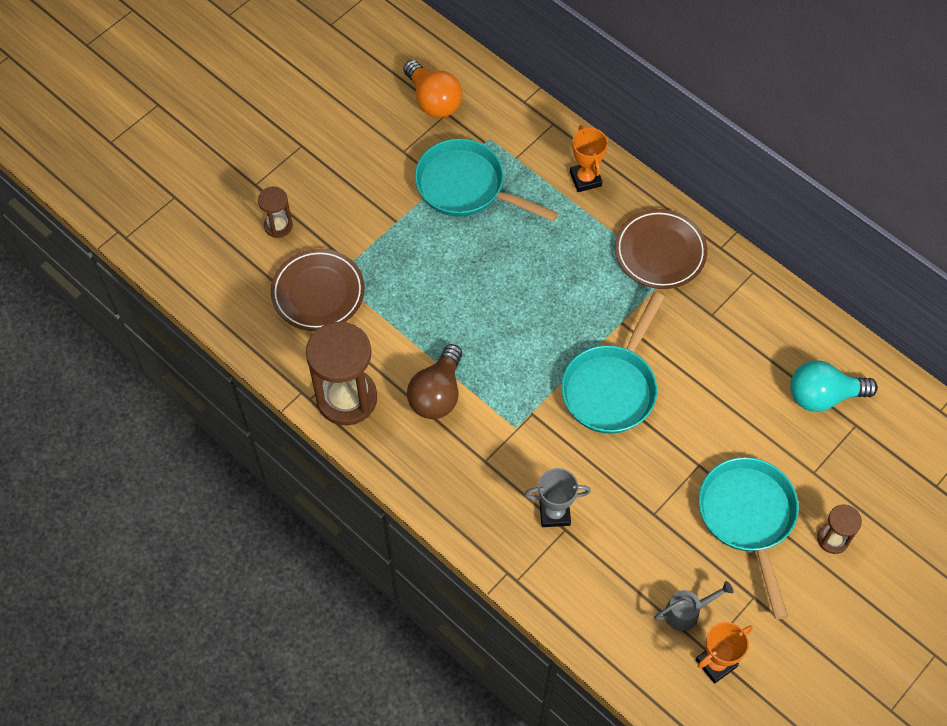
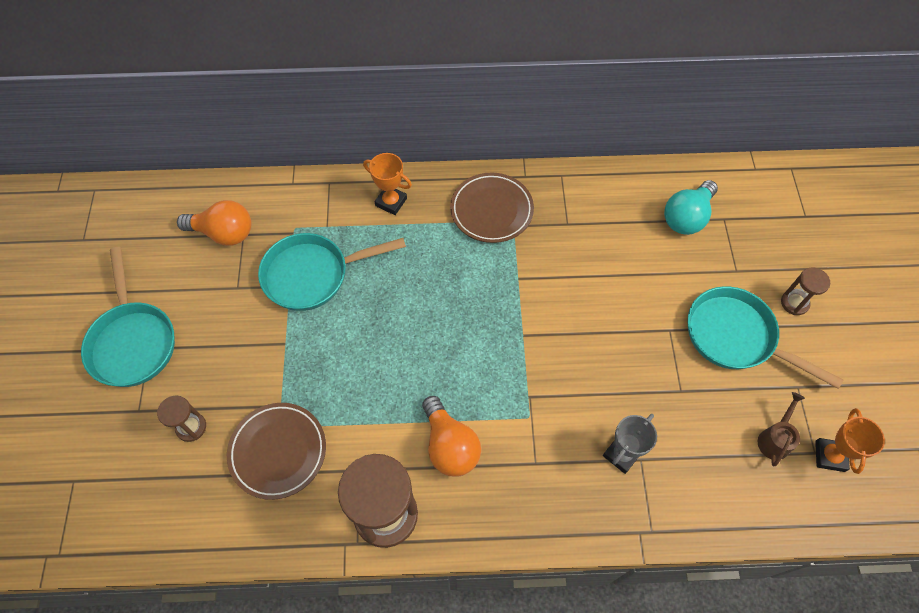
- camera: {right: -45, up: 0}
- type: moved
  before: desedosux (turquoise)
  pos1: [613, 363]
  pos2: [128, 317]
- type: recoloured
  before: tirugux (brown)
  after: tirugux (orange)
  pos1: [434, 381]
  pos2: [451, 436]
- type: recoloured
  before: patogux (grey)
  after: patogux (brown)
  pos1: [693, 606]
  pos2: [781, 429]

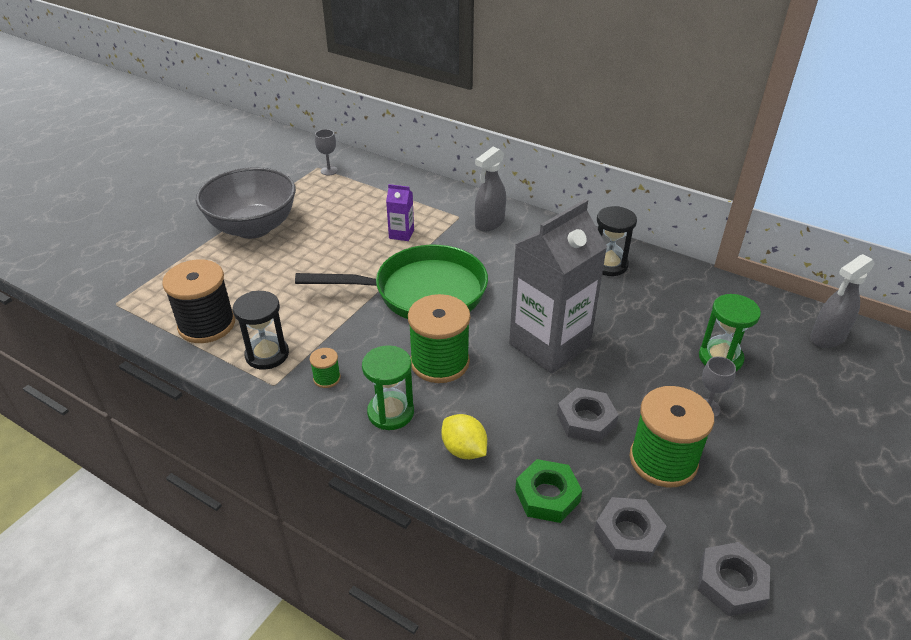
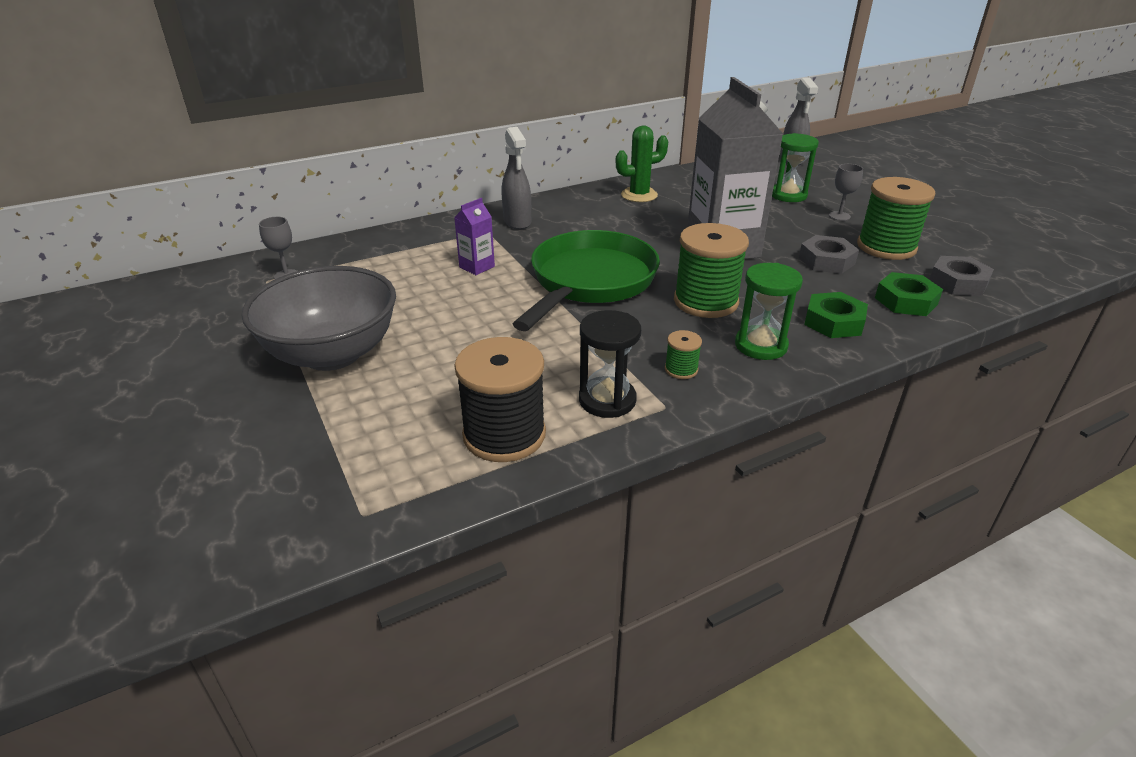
- camera: {right: -60, up: -5}
- type: removed
  before: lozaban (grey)
  pos1: [734, 579]
- type: replaced
  before: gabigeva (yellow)
  after: lozaban (green)
  pos1: [464, 436]
  pos2: [836, 315]
- type: replaced
  before: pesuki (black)
  after: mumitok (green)
  pos1: [617, 241]
  pos2: [642, 164]

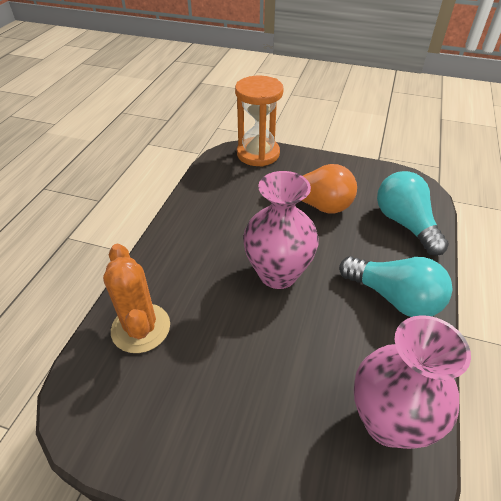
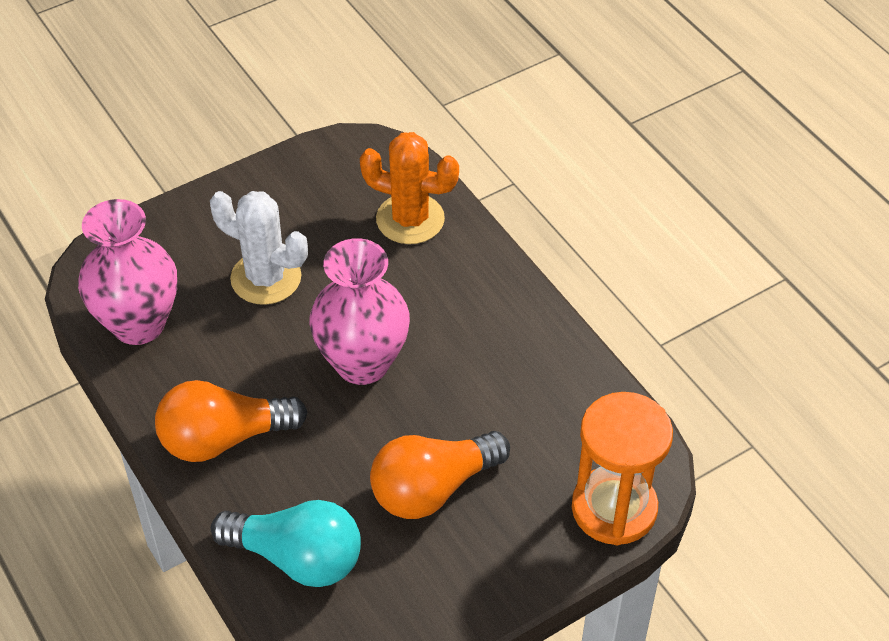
- camera: {right: 130, up: 5}
- type: added
  after: mumitok (white)
  pos2: [259, 248]
- type: recoloured
  before: tirugux (turquoise)
  after: tirugux (orange)
  pos1: [396, 286]
  pos2: [231, 421]

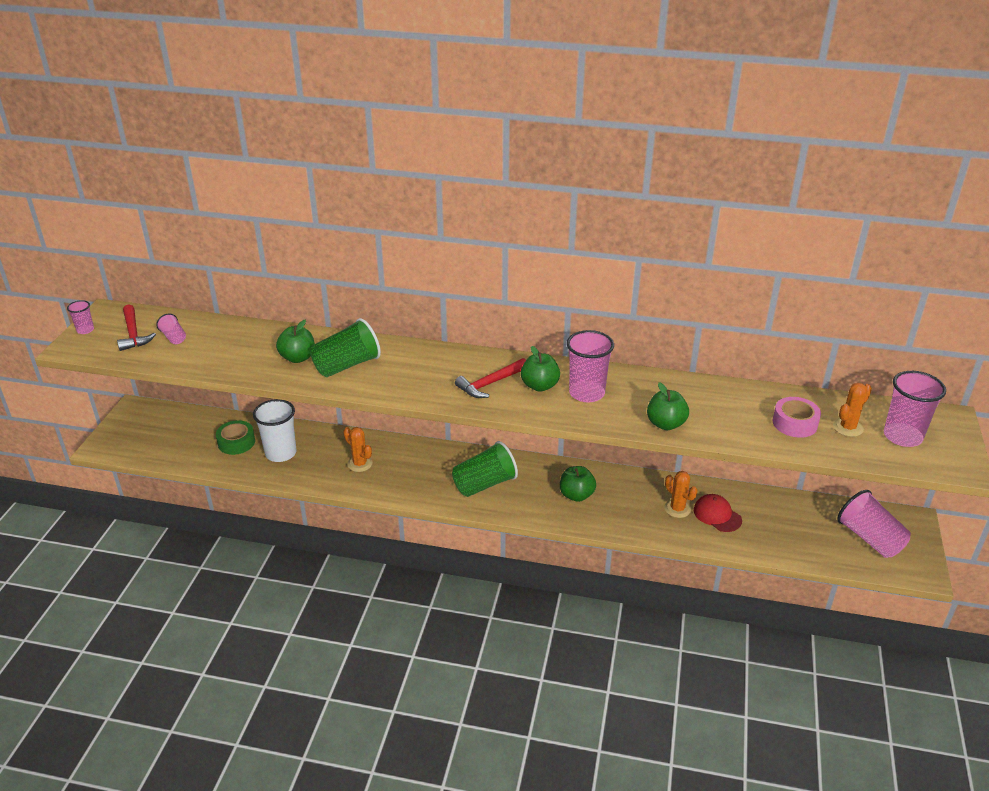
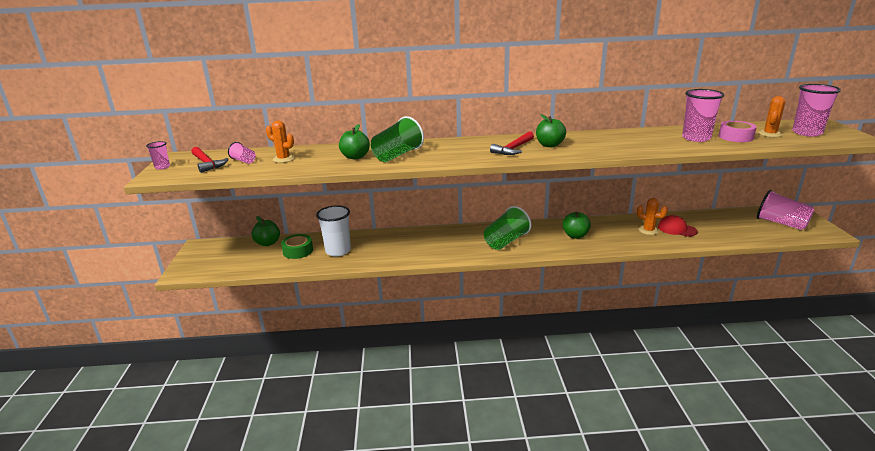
- camera: {right: -15, up: -10}
- type: moved
  before: mumitok (orange)
  pos1: [358, 449]
  pos2: [280, 142]
- type: moved
  before: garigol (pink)
  pos1: [590, 366]
  pos2: [703, 115]
- type: moved
  before: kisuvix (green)
  pos1: [668, 406]
  pos2: [266, 231]

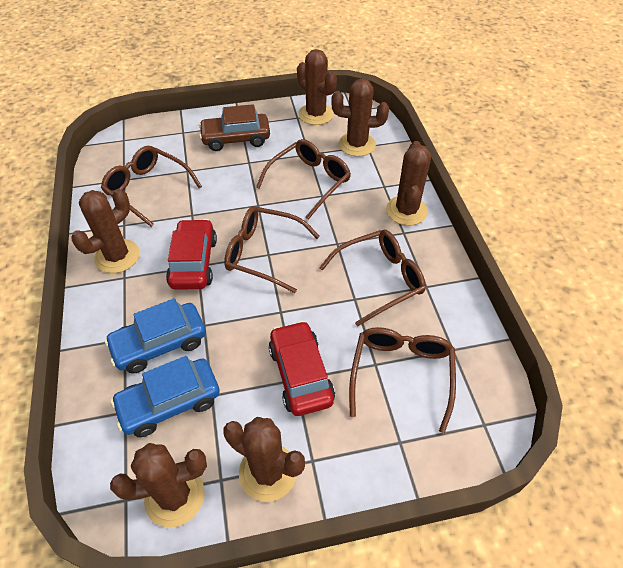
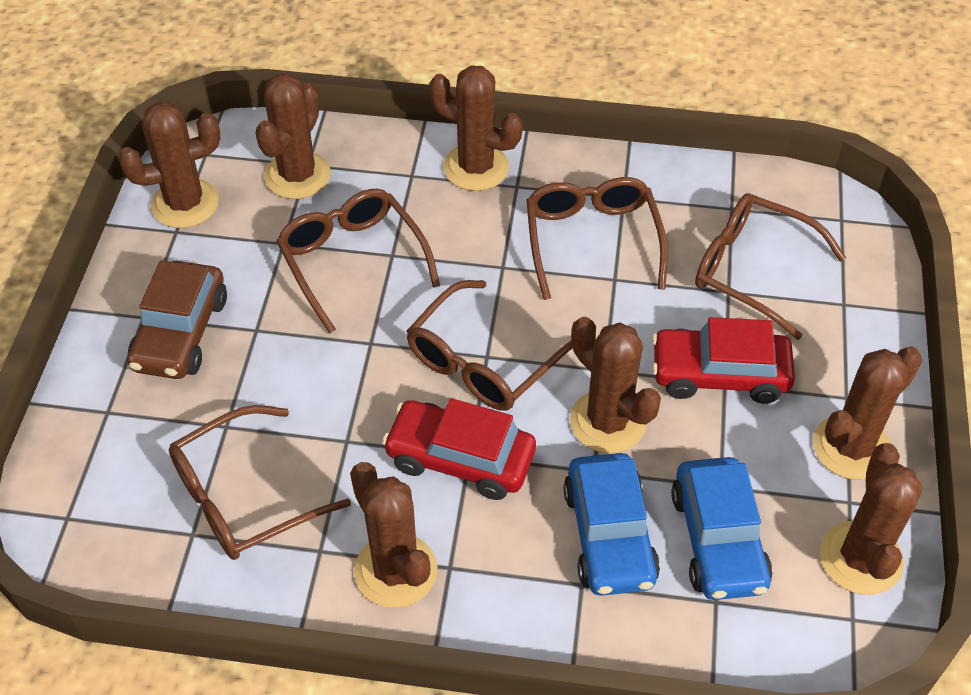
- camera: {right: -70, up: 0}
- type: added
  after: mumitok (brown)
  pos2: [615, 385]

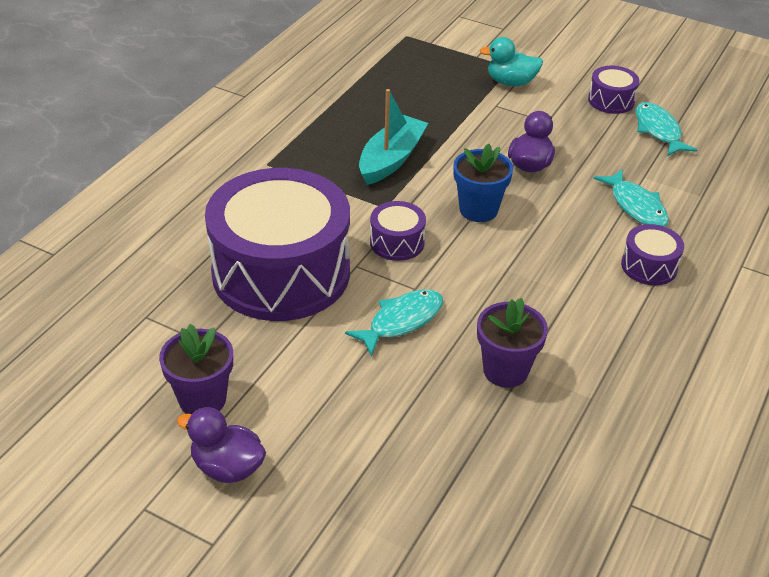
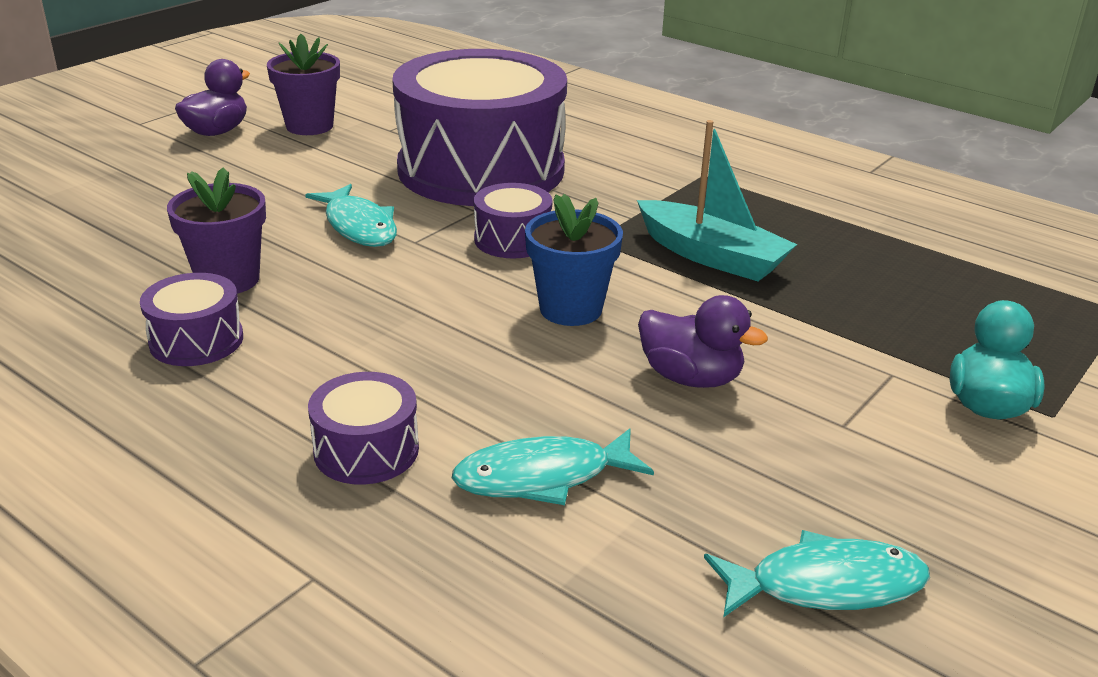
- camera: {right: 100, up: -10}
- type: moved
  before: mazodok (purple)
  pos1: [613, 90]
  pos2: [191, 319]

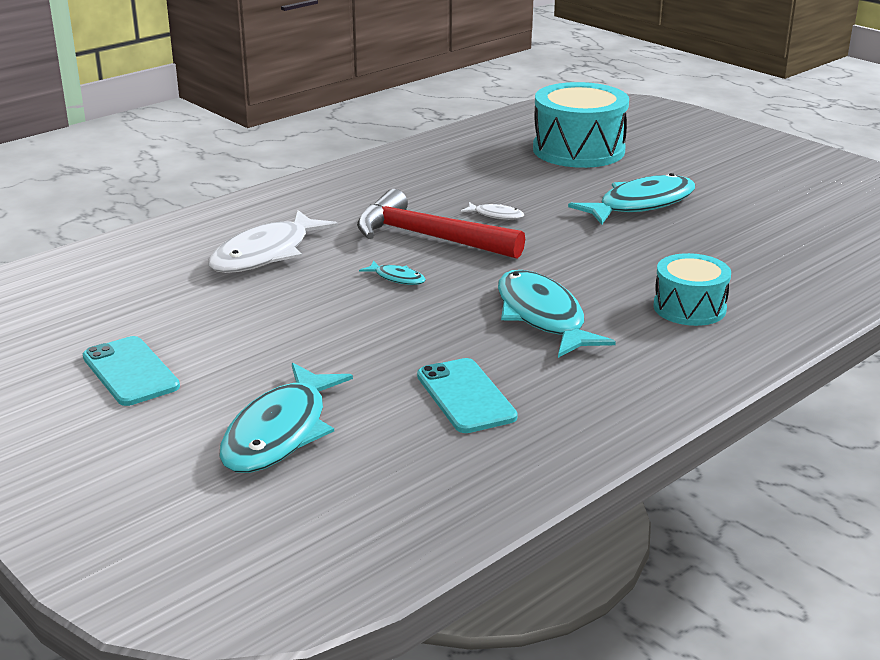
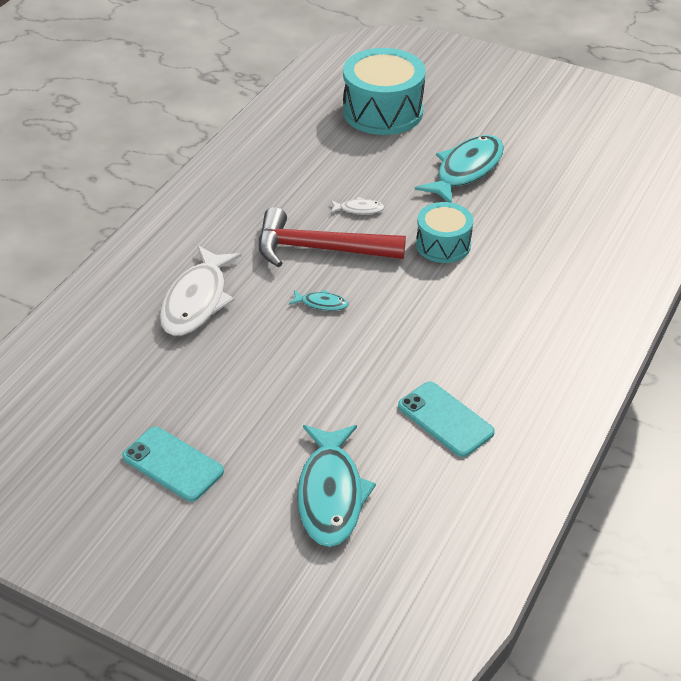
- camera: {right: -20, up: 15}
- type: removed
  before: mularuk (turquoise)
  pos1: [557, 314]
- type: moved
  before: mazodok (turquoise)
  pos1: [692, 289]
  pos2: [444, 232]

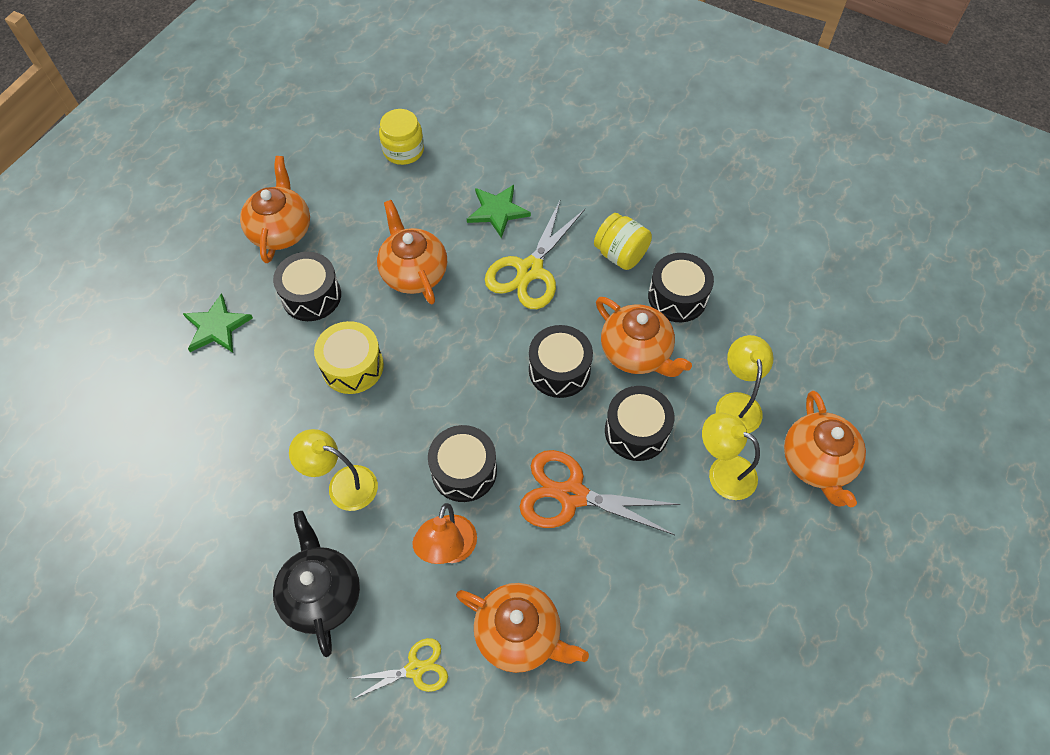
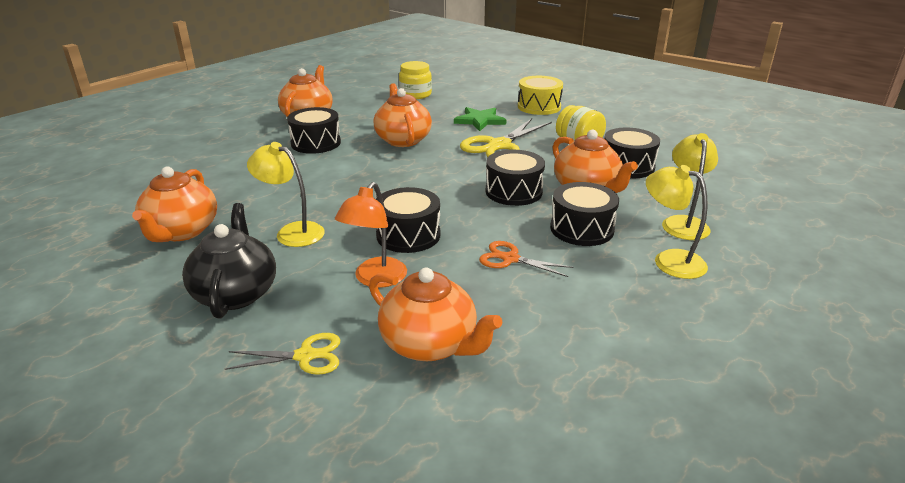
- camera: {right: 10, up: -30}
- type: removed
  before: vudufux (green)
  pos1: [218, 323]
- type: moved
  before: mazodok (yellow)
  pos1: [349, 357]
  pos2: [540, 95]
- type: moved
  before: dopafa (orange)
  pos1: [825, 449]
  pos2: [174, 204]
- type: resized
  before: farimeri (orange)
  pos1: [600, 492]
  pos2: [526, 259]
  scale: 0.57

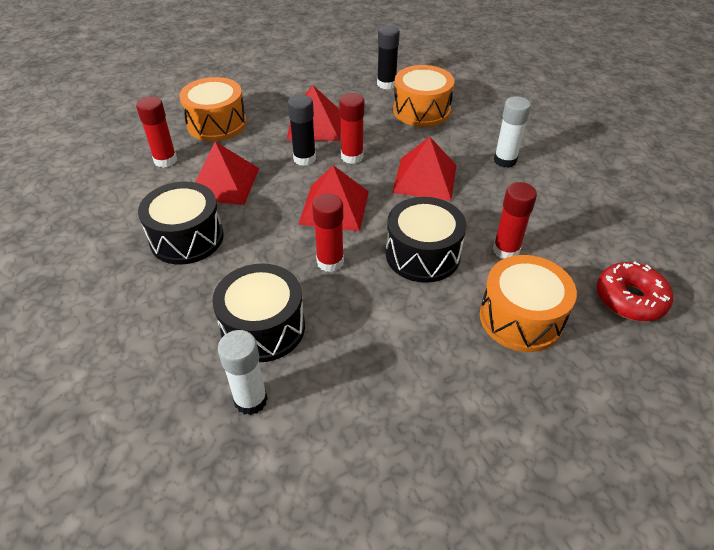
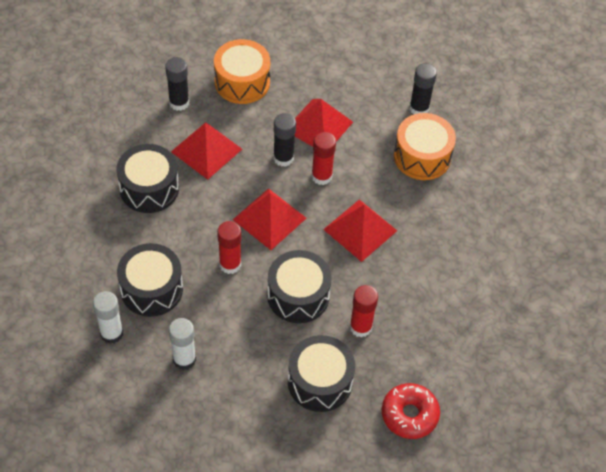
- camera: {right: 30, up: 10}
- type: moved
  before: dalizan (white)
  pos1: [512, 132]
  pos2: [182, 344]
- type: recoloured
  before: dalizan (red)
  after: dalizan (black)
  pos1: [156, 132]
  pos2: [177, 84]
- type: recoloured
  before: mazodok (orange)
  after: mazodok (black)
  pos1: [528, 303]
  pos2: [321, 373]

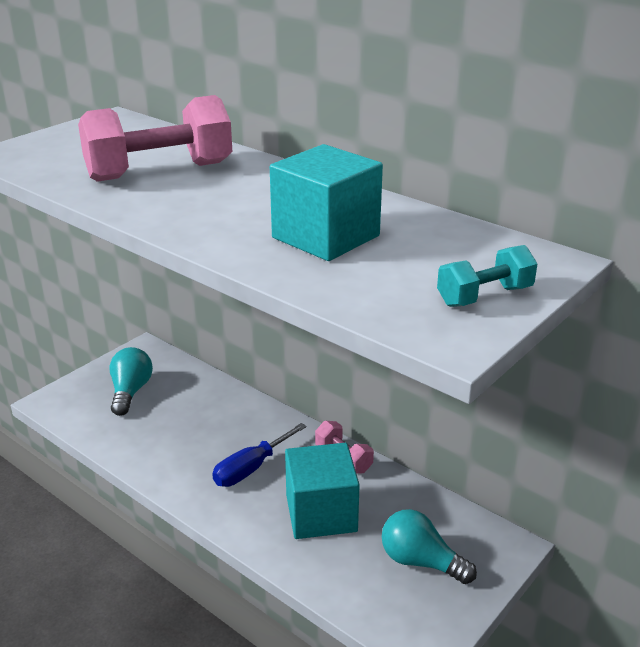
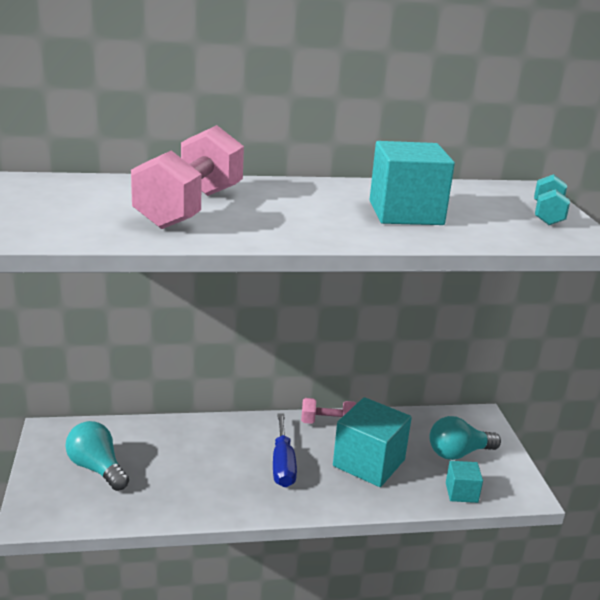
- camera: {right: -50, up: -5}
- type: added
  after: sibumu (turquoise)
  pos2: [464, 482]

